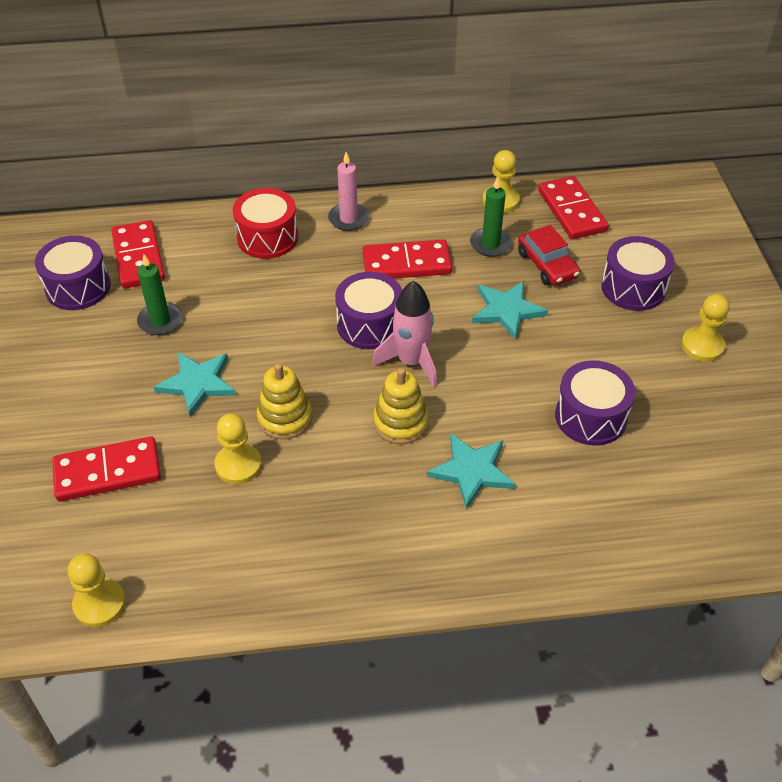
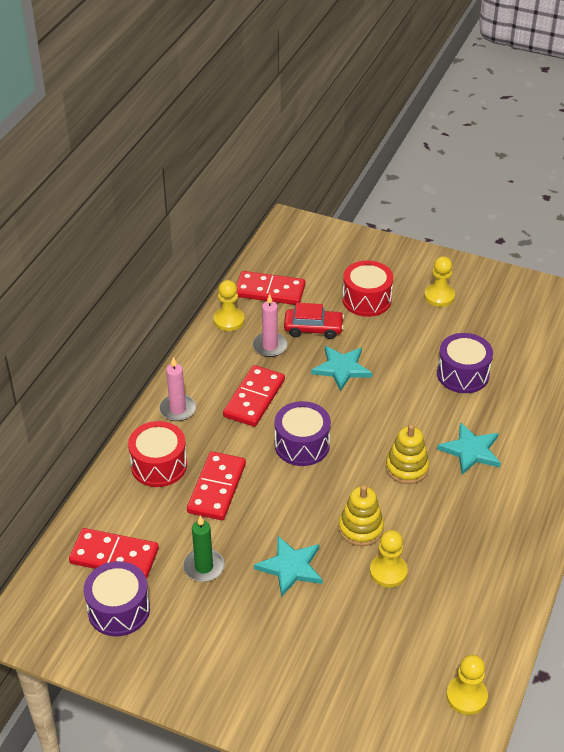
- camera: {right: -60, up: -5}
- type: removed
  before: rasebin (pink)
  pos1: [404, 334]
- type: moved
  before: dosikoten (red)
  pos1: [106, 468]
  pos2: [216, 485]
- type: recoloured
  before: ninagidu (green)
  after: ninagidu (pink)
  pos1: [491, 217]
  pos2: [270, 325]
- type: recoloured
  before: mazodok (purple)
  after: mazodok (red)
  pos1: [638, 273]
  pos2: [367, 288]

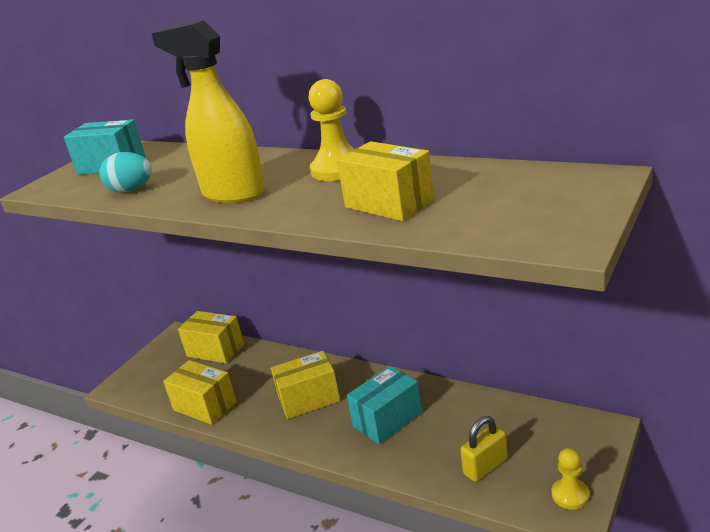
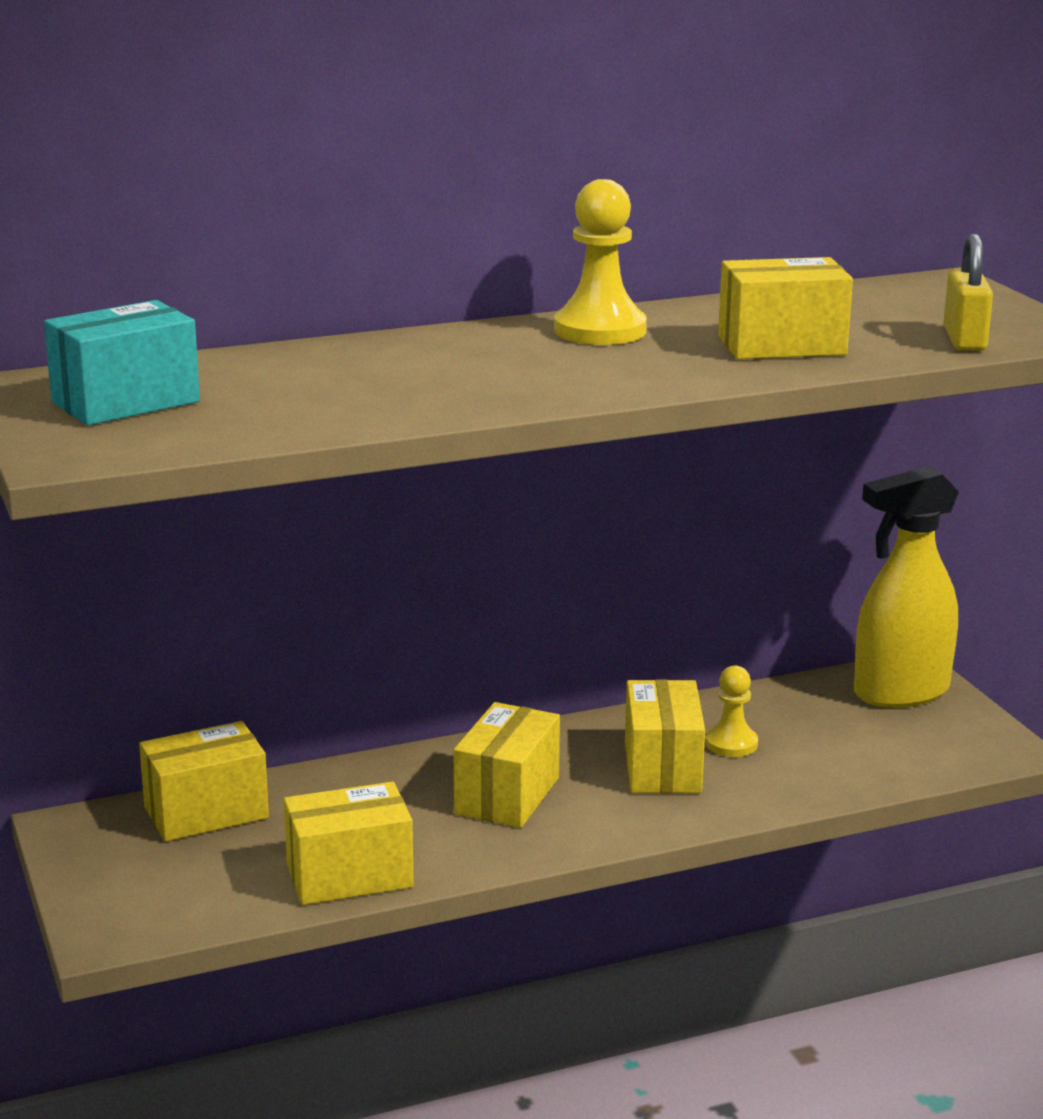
- camera: {right: -55, up: -5}
- type: removed
  before: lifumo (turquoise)
  pos1: [125, 172]
- type: moved
  before: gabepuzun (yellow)
  pos1: [208, 111]
  pos2: [906, 587]
- type: moved
  before: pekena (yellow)
  pos1: [484, 449]
  pos2: [968, 292]
- type: moved
  before: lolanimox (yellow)
  pos1: [570, 479]
  pos2: [731, 711]
- type: recoloured
  before: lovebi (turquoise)
  after: lovebi (yellow)
  pos1: [384, 405]
  pos2: [665, 736]

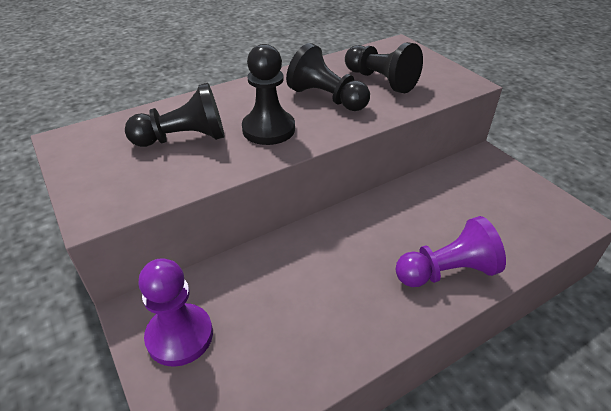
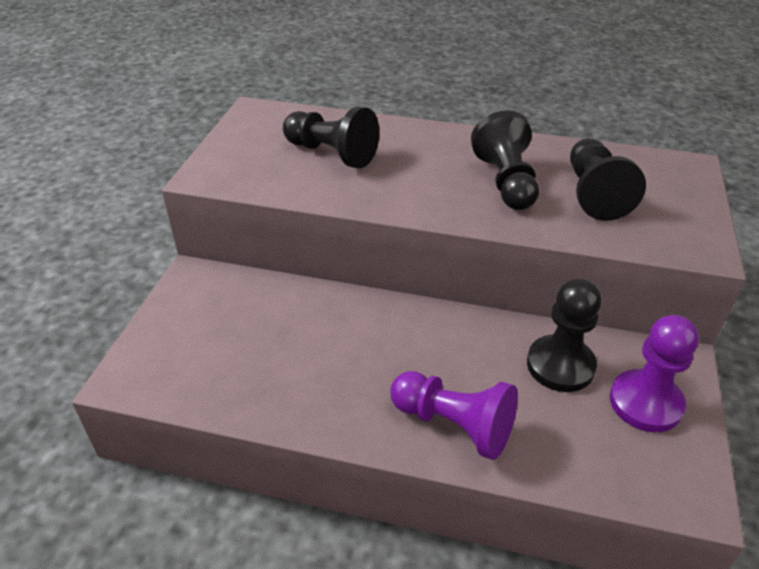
- camera: {right: 45, up: 0}
- type: moved
  before: lolanimox (purple)
  pos1: [175, 312]
  pos2: [654, 373]
- type: moved
  before: lolanimox (black)
  pos1: [268, 94]
  pos2: [564, 335]

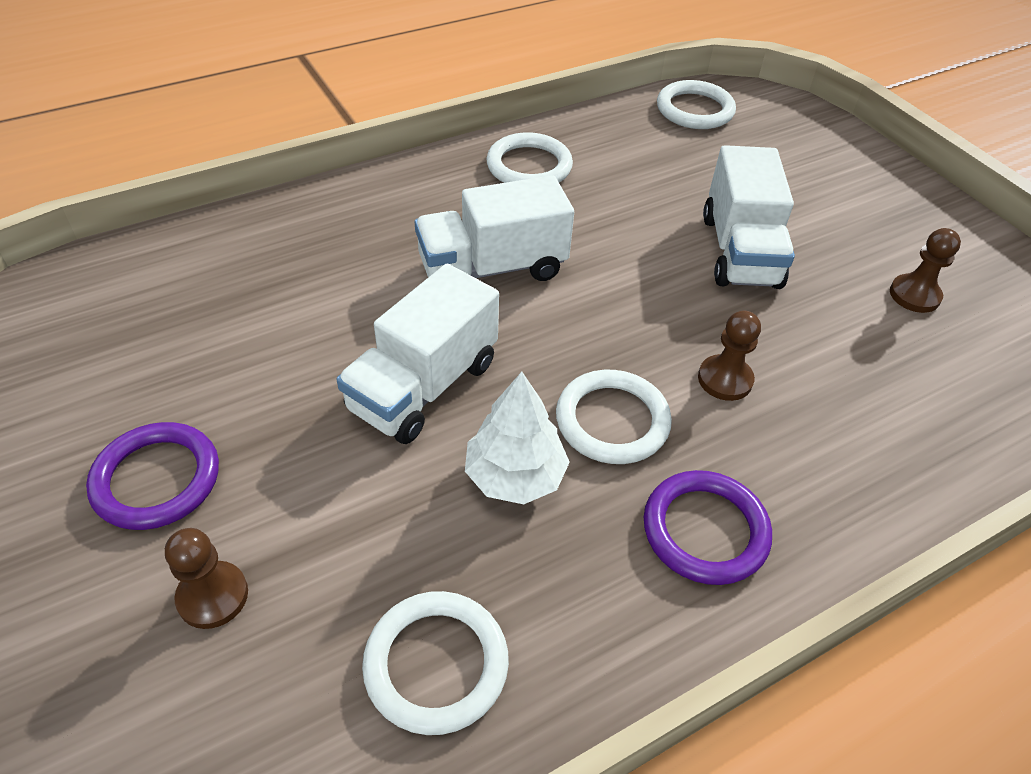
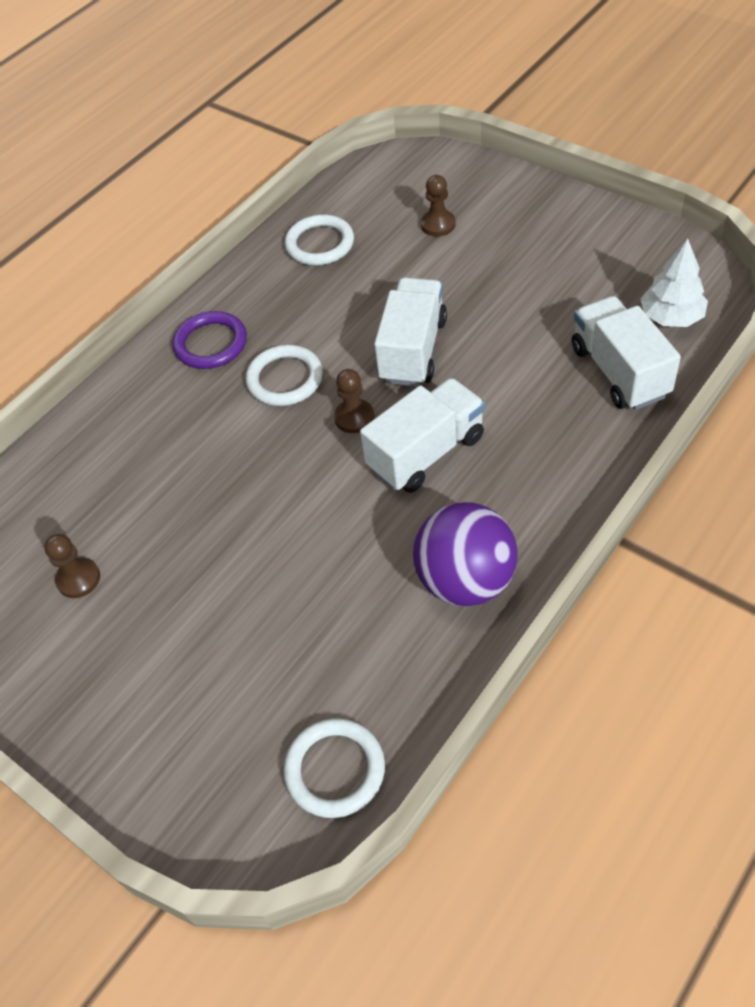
- camera: {right: 165, up: 5}
- type: removed
  before: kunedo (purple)
  pos1: [152, 476]
- type: moved
  before: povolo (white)
  pos1: [517, 438]
  pos2: [674, 283]
- type: moved
  before: lolanimox (brown)
  pos1: [729, 356]
  pos2: [354, 401]
- type: moved
  before: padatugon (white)
  pos1: [749, 217]
  pos2: [626, 353]
- type: replaced
  before: kunedo (white)
  after: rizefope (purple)
  pos1: [529, 157]
  pos2: [465, 554]

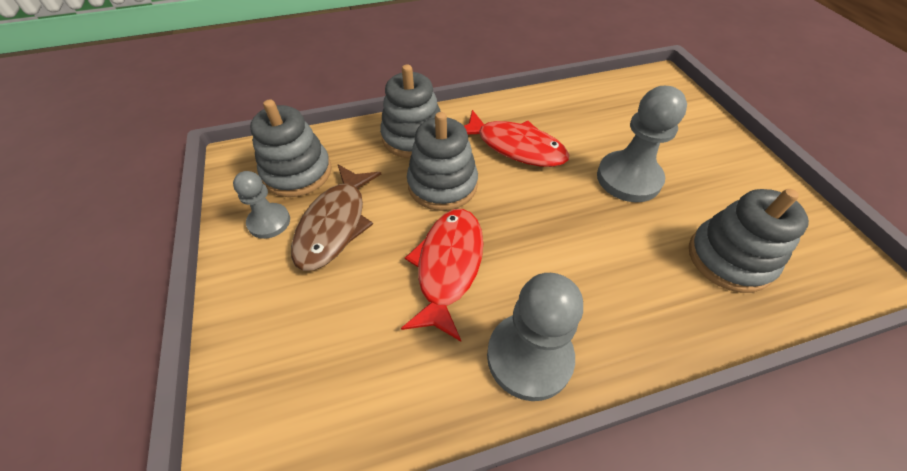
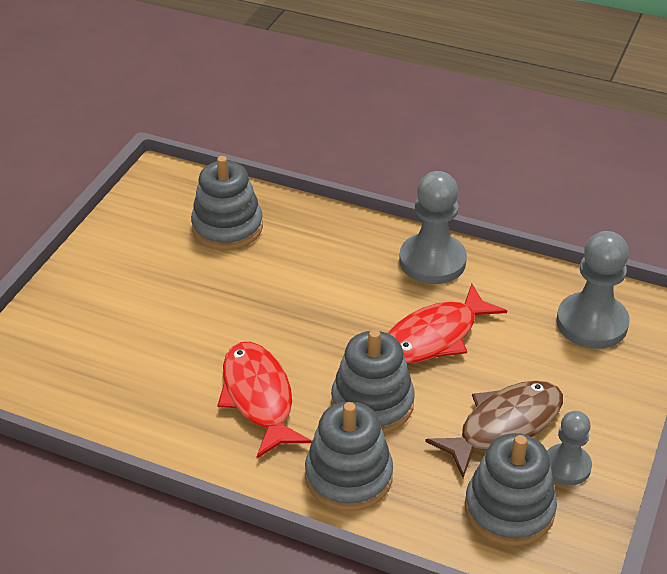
- camera: {right: -140, up: -10}
- type: moved
  before: lolanimox (grey)
  pos1: [642, 144]
  pos2: [593, 290]

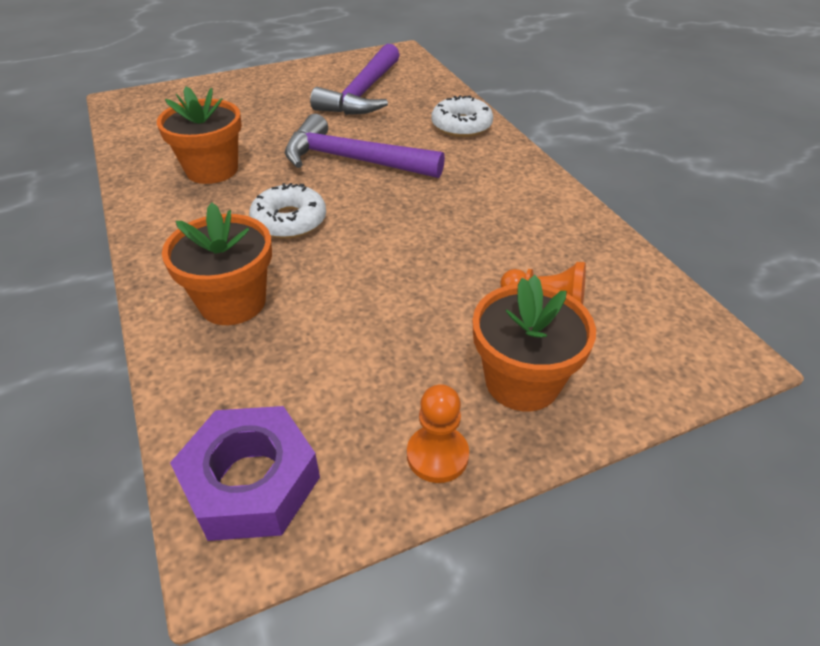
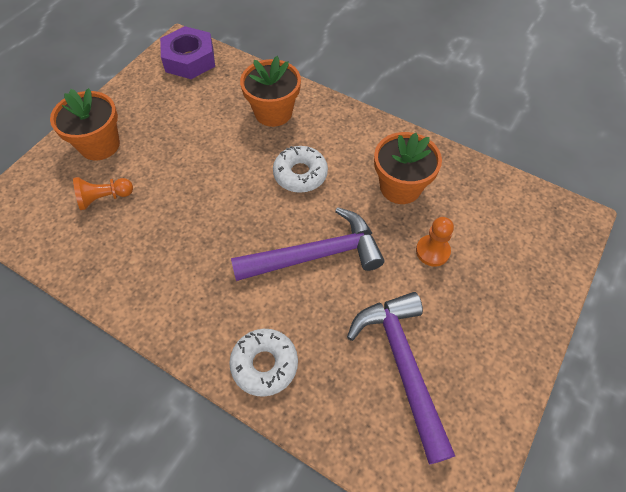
- camera: {right: 145, up: 15}
- type: moved
  before: lolanimox (orange)
  pos1: [438, 433]
  pos2: [435, 242]

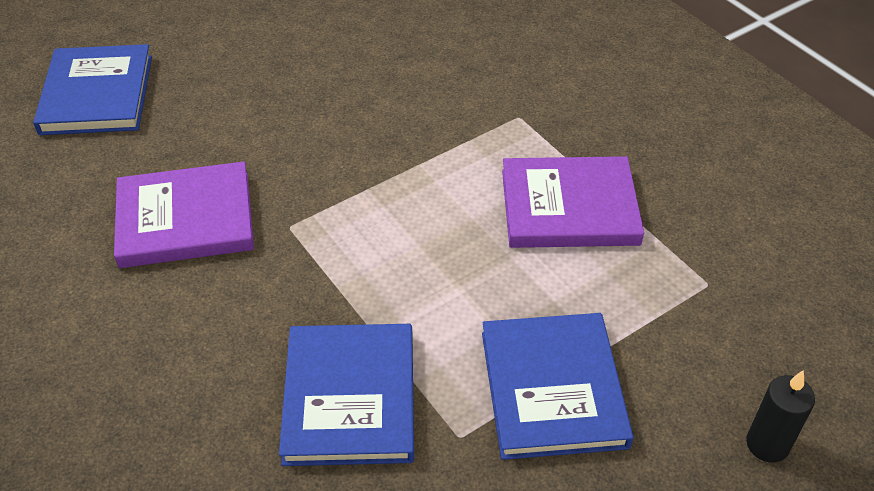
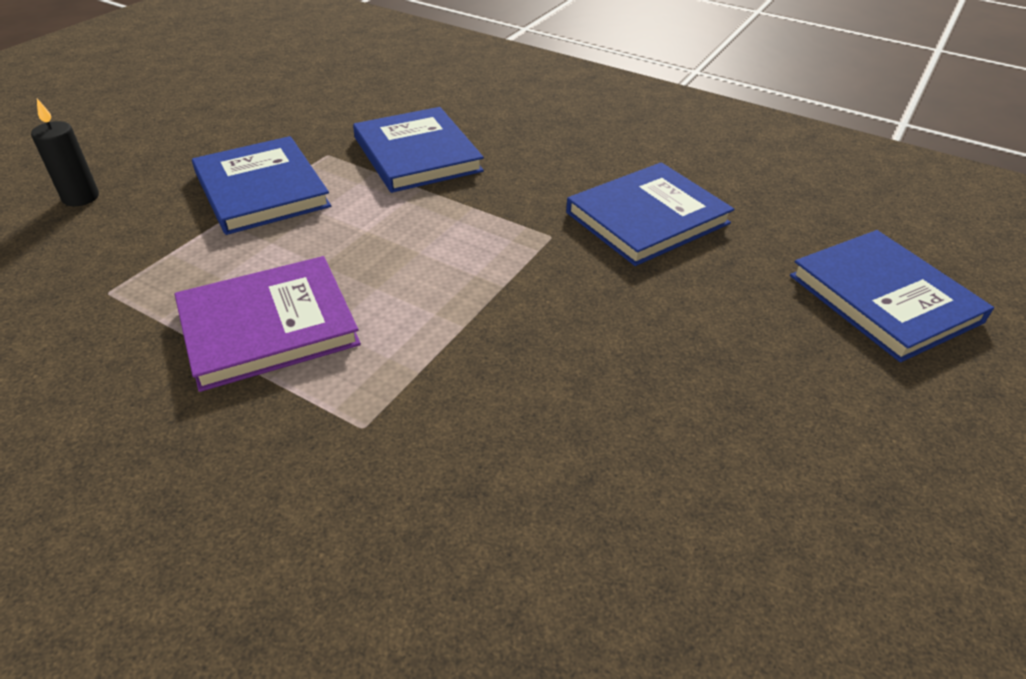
- camera: {right: 155, up: -5}
- type: recoloured
  before: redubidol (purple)
  after: redubidol (blue)
  pos1: [184, 215]
  pos2: [650, 214]

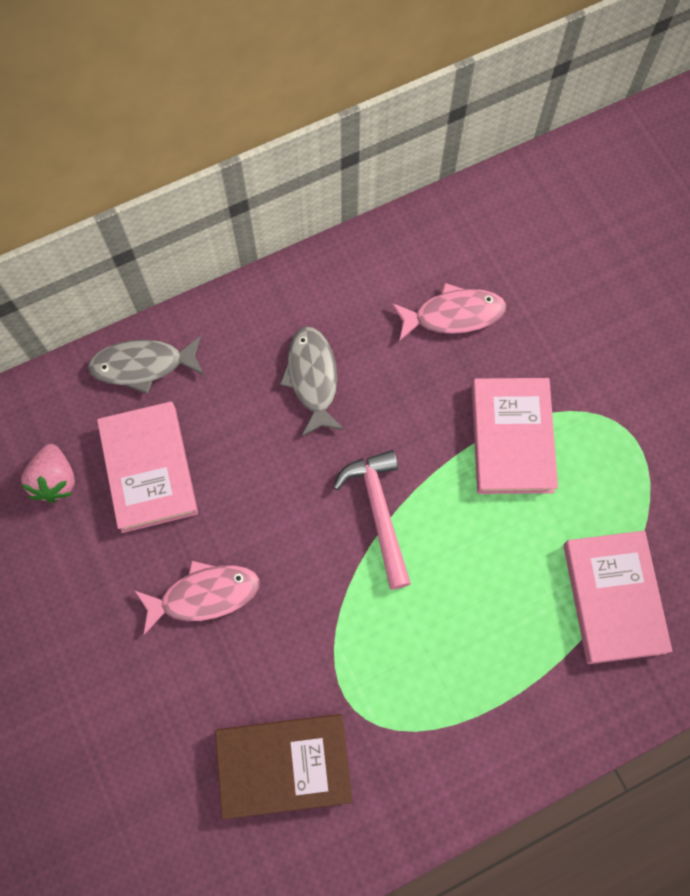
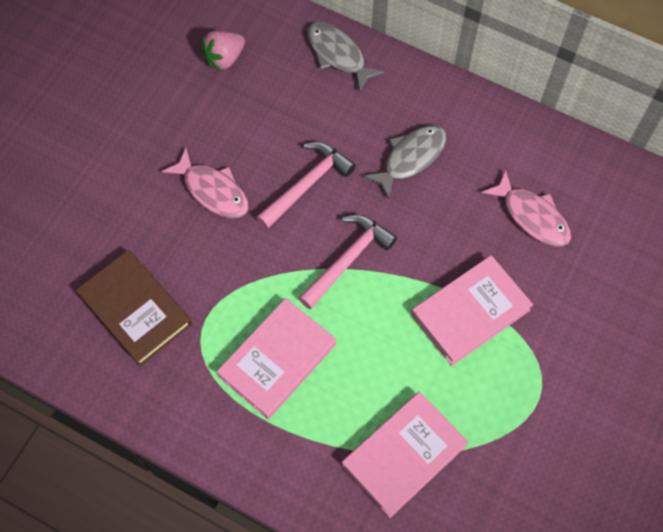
- camera: {right: 55, up: -5}
- type: added
  after: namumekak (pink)
  pos2: [306, 185]
- type: moved
  before: redubidol (pink)
  pos1: [147, 467]
  pos2: [276, 358]

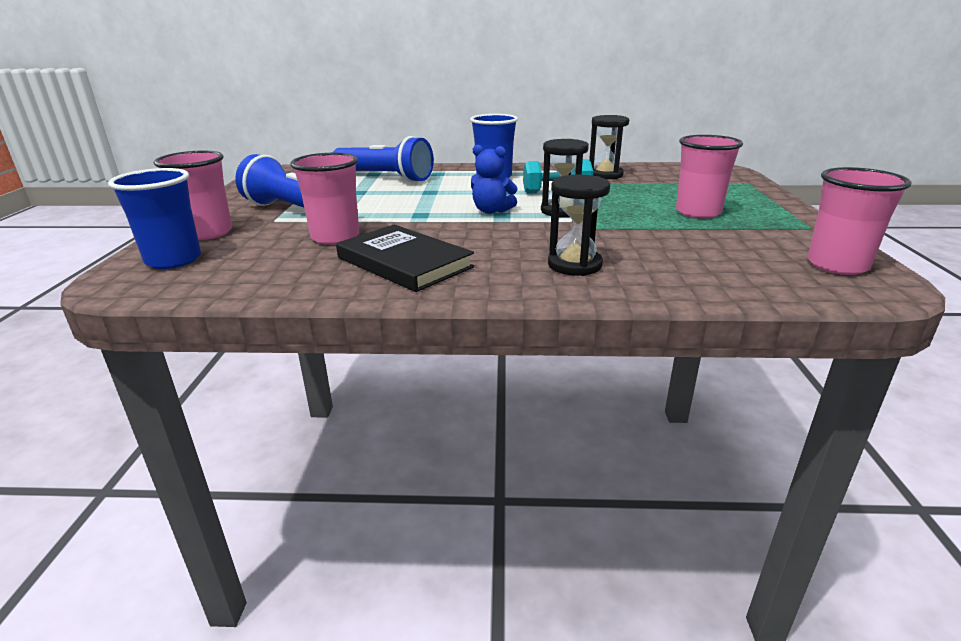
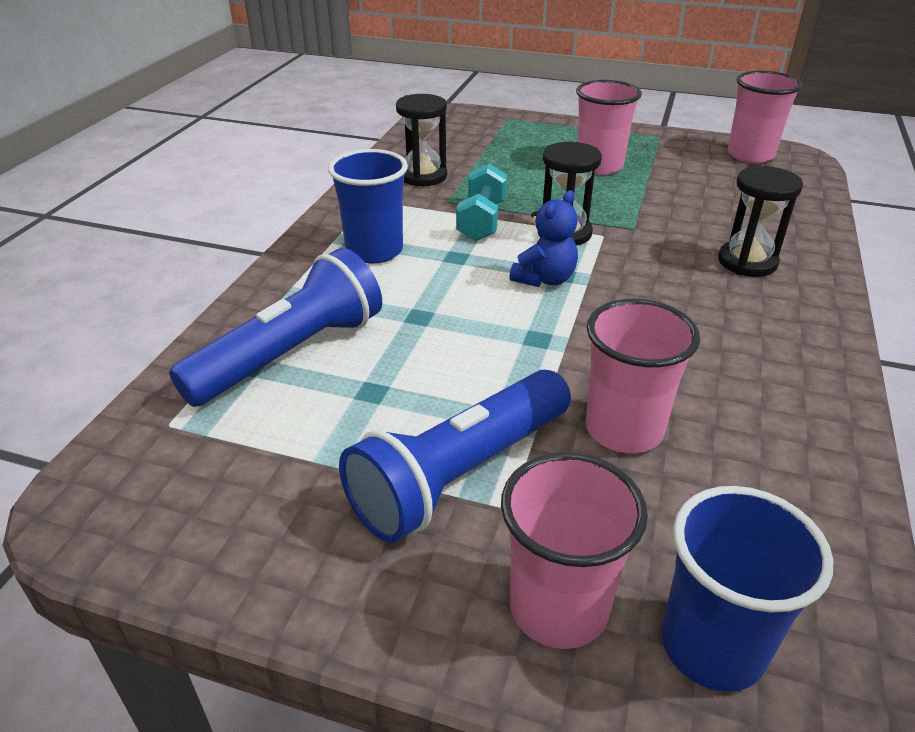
- camera: {right: -75, up: 10}
- type: removed
  before: redubidol (black)
  pos1: [405, 258]

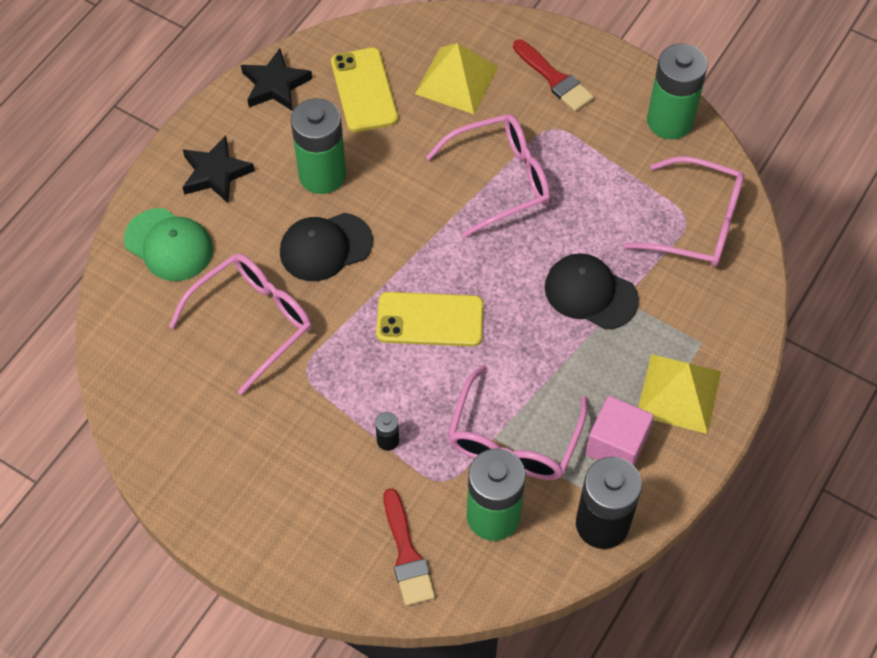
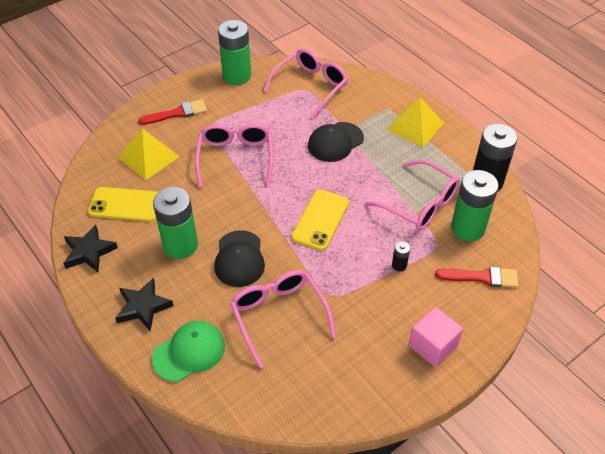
- camera: {right: -70, up: -10}
- type: moved
  before: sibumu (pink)
  pos1: [619, 431]
  pos2: [436, 337]

